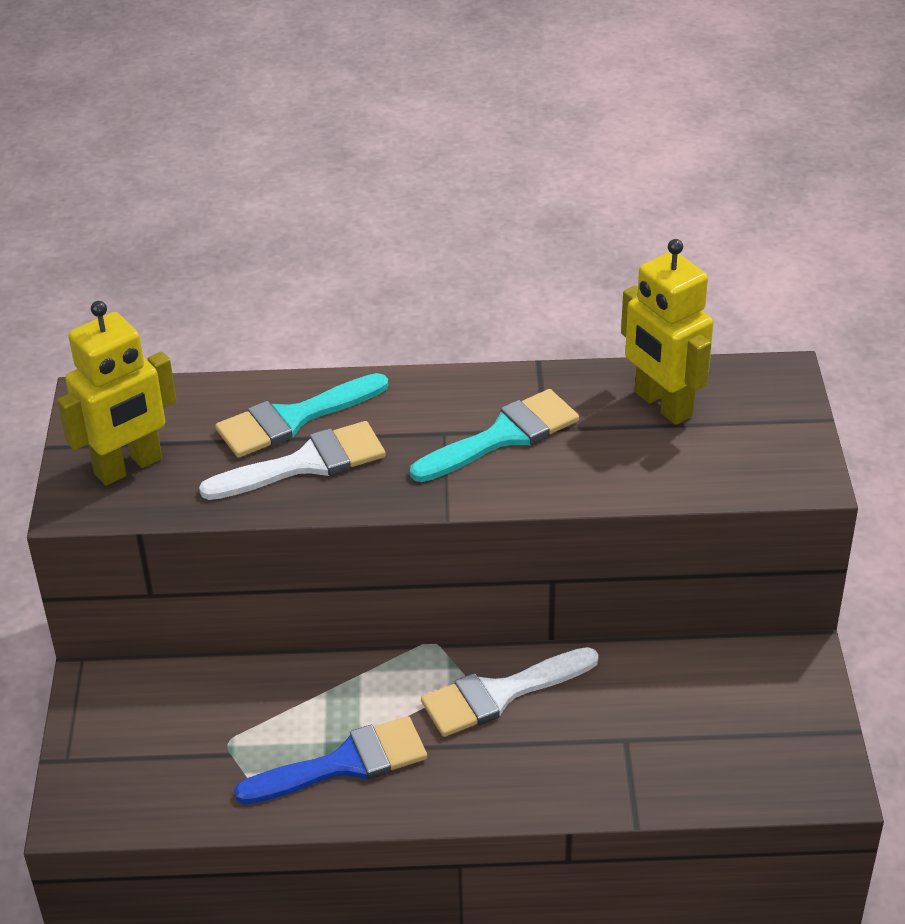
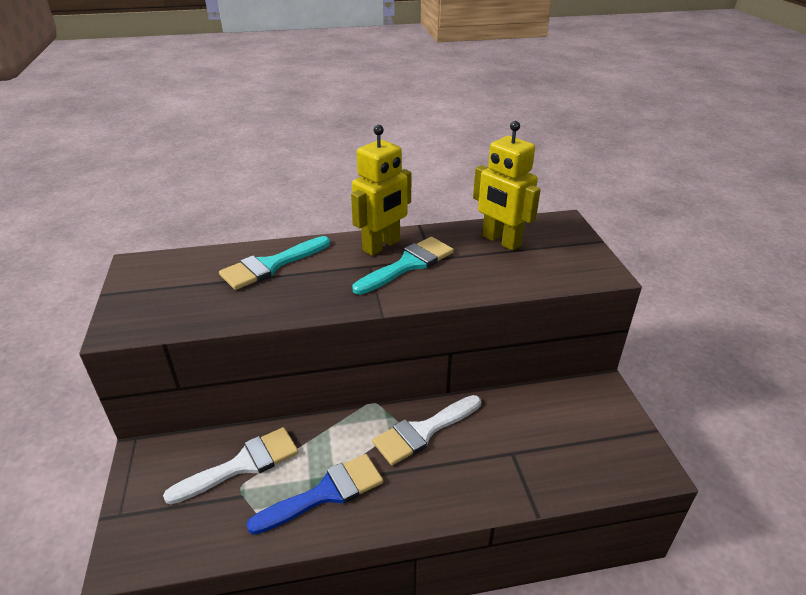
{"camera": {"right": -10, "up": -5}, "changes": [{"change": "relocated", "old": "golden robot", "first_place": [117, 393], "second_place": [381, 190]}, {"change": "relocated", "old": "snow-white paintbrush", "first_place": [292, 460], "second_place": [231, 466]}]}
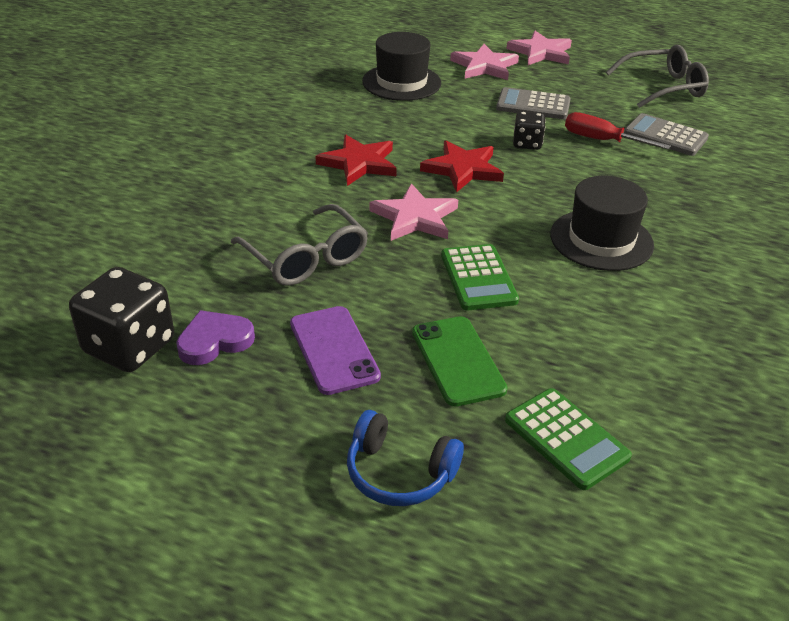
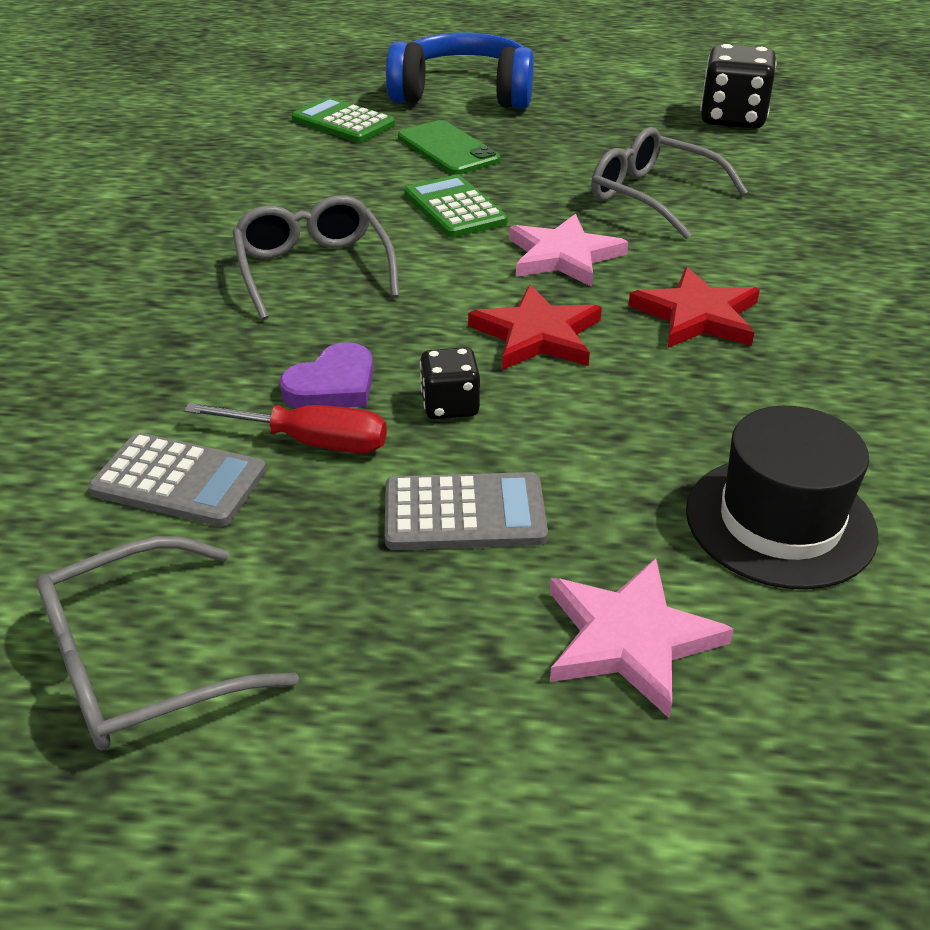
{"camera": {"right": 165, "up": 0}, "changes": [{"change": "missing", "old": "purple smartphone", "first_place": [335, 350]}, {"change": "missing", "old": "rosy star", "first_place": [539, 48]}, {"change": "relocated", "old": "purple heart shape", "first_place": [215, 337], "second_place": [326, 375]}, {"change": "exchanged", "old": "ebony hat", "new": "gray eyeglasses", "first_place": [602, 223], "second_place": [315, 257]}, {"change": "size", "old": "cobalt headset", "first_place": [405, 458], "second_place": [460, 70], "factor": 1.75}]}
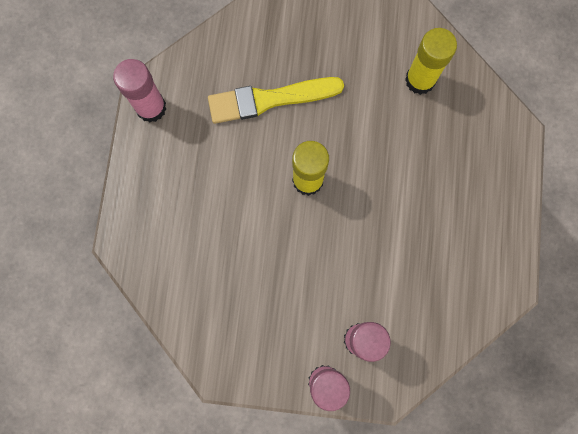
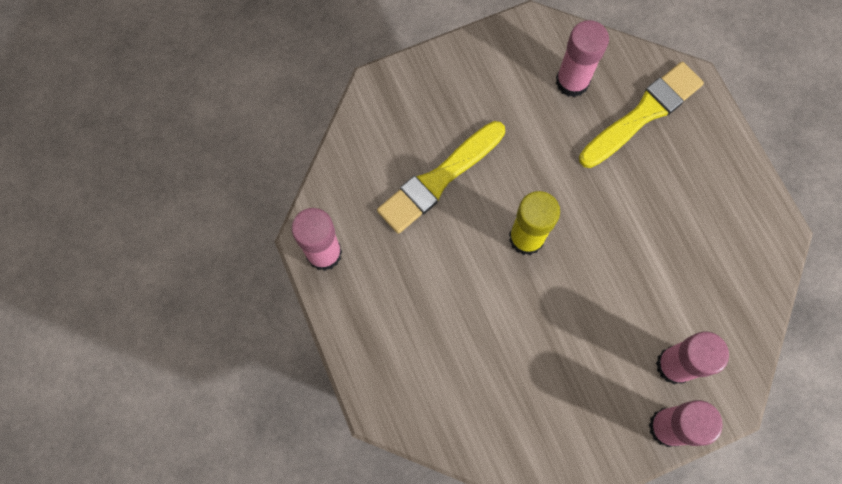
{"camera": {"right": -30, "up": -5}, "changes": [{"change": "appeared", "new": "golden paintbrush", "second_place": [641, 115]}, {"change": "colour", "old": "golden glue stick", "new": "rosy glue stick", "first_place": [431, 61], "second_place": [582, 58]}]}
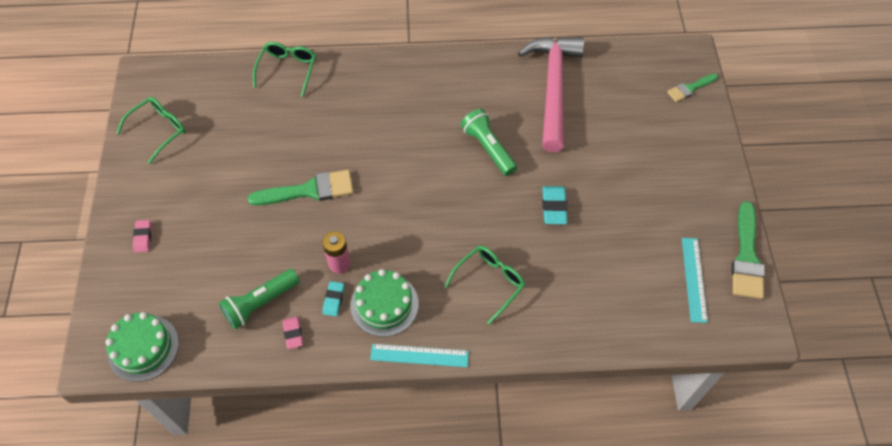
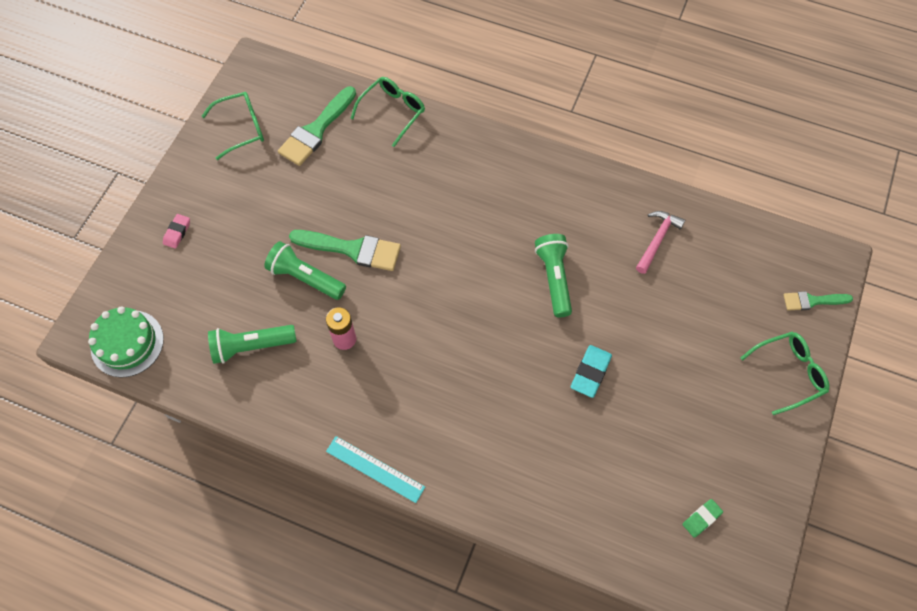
{"camera": {"right": 25, "up": 5}, "changes": [{"change": "missing", "old": "rosy gum eraser", "first_place": [293, 333]}, {"change": "missing", "old": "turquoise gum eraser", "first_place": [333, 298]}, {"change": "missing", "old": "emerald layer cake", "first_place": [384, 303]}, {"change": "appeared", "new": "emerald pocket torch", "second_place": [305, 270]}, {"change": "relocated", "old": "emerald eyeglasses", "first_place": [484, 285], "second_place": [784, 373]}, {"change": "relocated", "old": "emerald paintbrush", "first_place": [748, 250], "second_place": [317, 126]}, {"change": "exchanged", "old": "turquoise ruler", "new": "emerald gum eraser", "first_place": [695, 280], "second_place": [703, 518]}, {"change": "size", "old": "rosy hammer", "first_place": [551, 94], "second_place": [660, 242], "factor": 0.47}]}
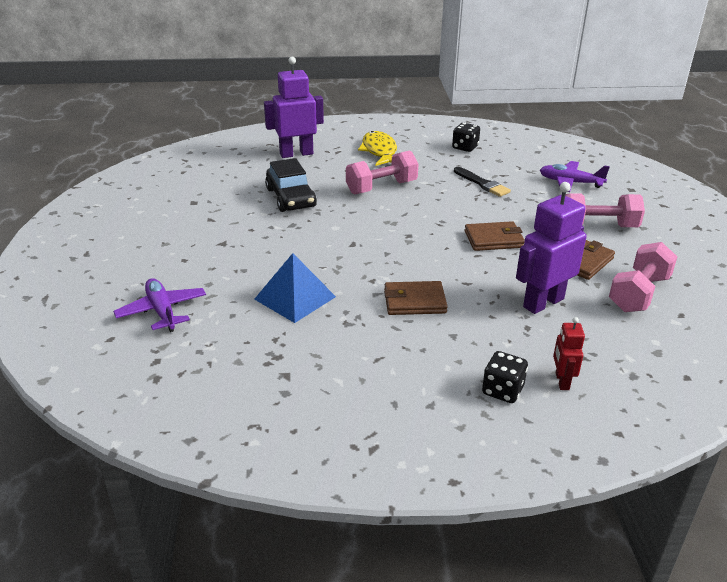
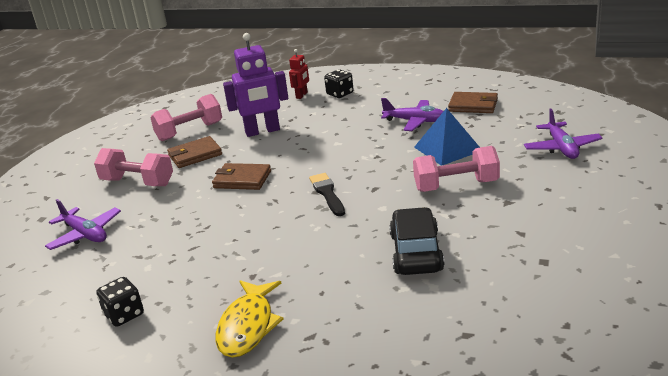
{"camera": {"right": -155, "up": -5}, "changes": [{"change": "missing", "old": "purple robot", "first_place": [294, 107]}, {"change": "appeared", "new": "purple toy plane", "second_place": [412, 114]}, {"change": "relocated", "old": "rosy hand weight", "first_place": [382, 173], "second_place": [456, 169]}, {"change": "relocated", "old": "brown card wallet", "first_place": [416, 298], "second_place": [473, 102]}, {"change": "relocated", "old": "ebony paintbrush", "first_place": [482, 182], "second_place": [327, 194]}]}
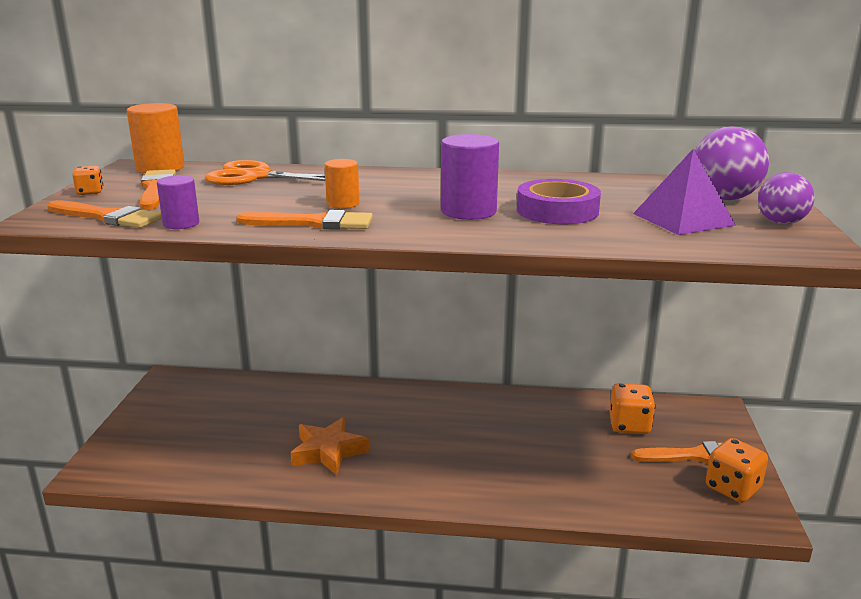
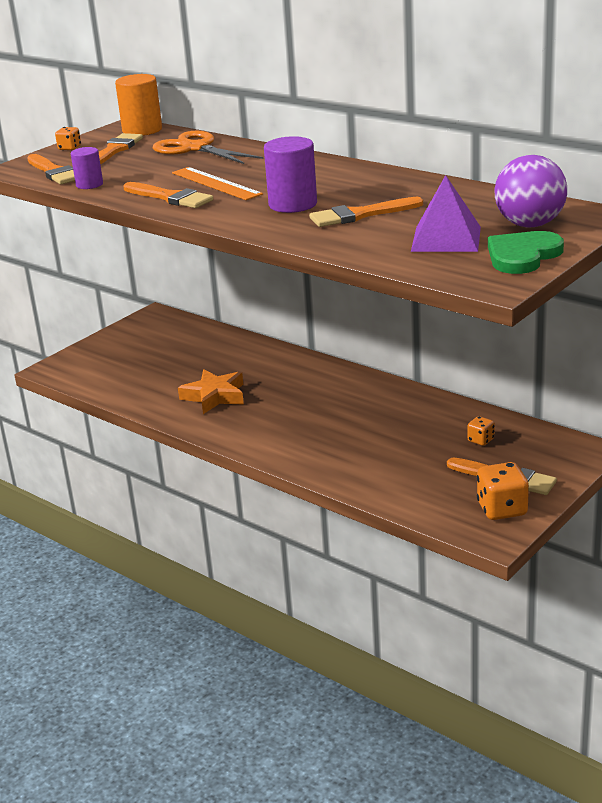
{"camera": {"right": 35, "up": 5}, "changes": [{"change": "exchanged", "old": "orange cylinder shape", "new": "orange ruler", "first_place": [342, 184], "second_place": [217, 183]}, {"change": "exchanged", "old": "purple tape", "new": "orange paintbrush", "first_place": [559, 201], "second_place": [366, 212]}, {"change": "exchanged", "old": "purple sphere", "new": "emerald heart shape", "first_place": [786, 198], "second_place": [526, 252]}, {"change": "size", "old": "orange dice", "first_place": [632, 408], "second_place": [481, 431], "factor": 0.55}]}
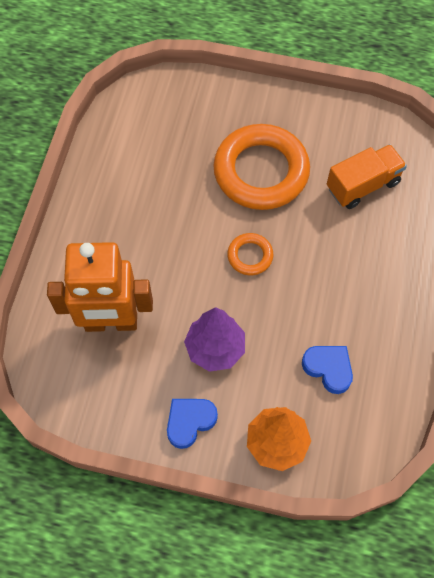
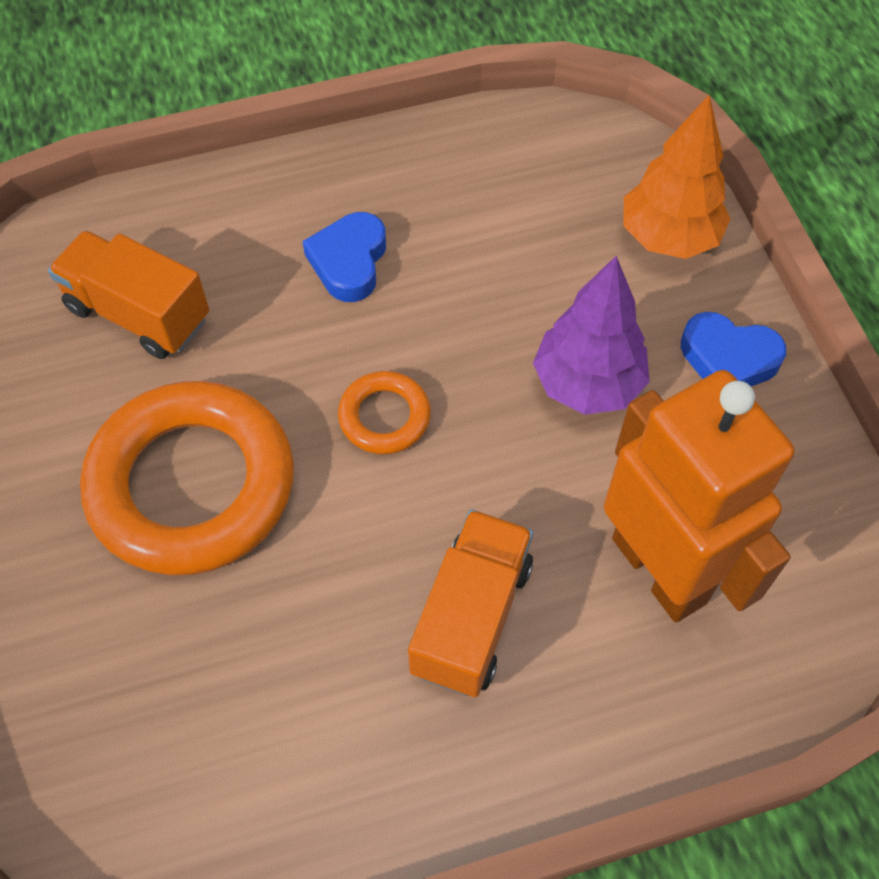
{"camera": {"right": -120, "up": -5}, "changes": [{"change": "appeared", "new": "orange truck", "second_place": [470, 603]}, {"change": "relocated", "old": "cobalt heart shape", "first_place": [327, 370], "second_place": [344, 257]}]}
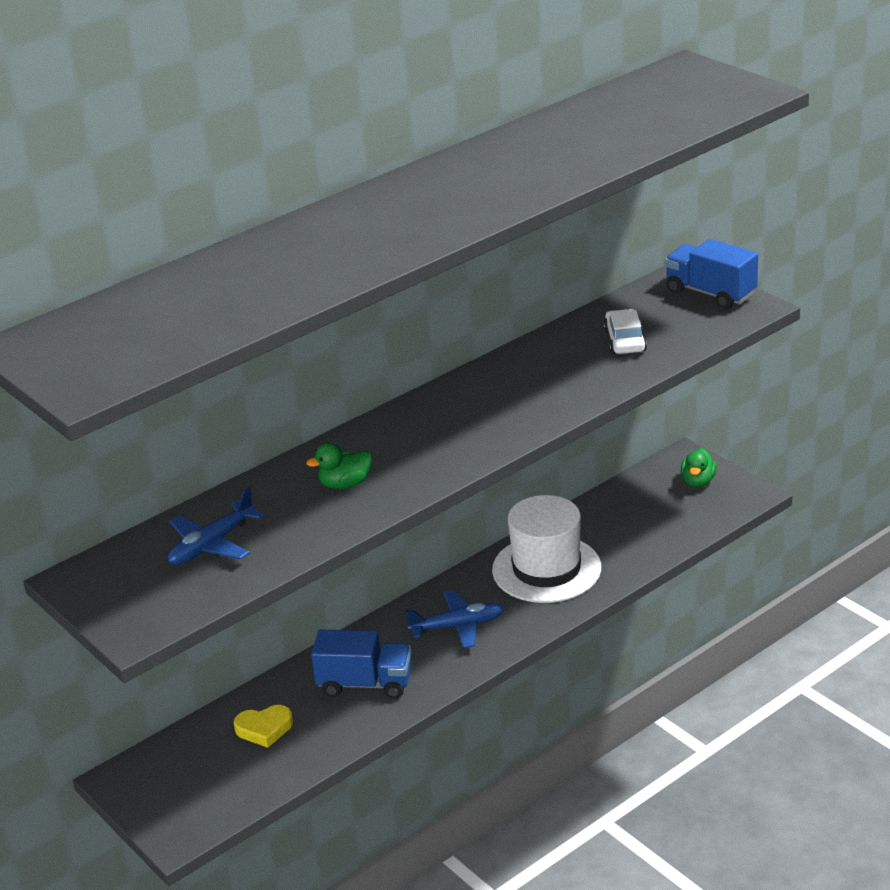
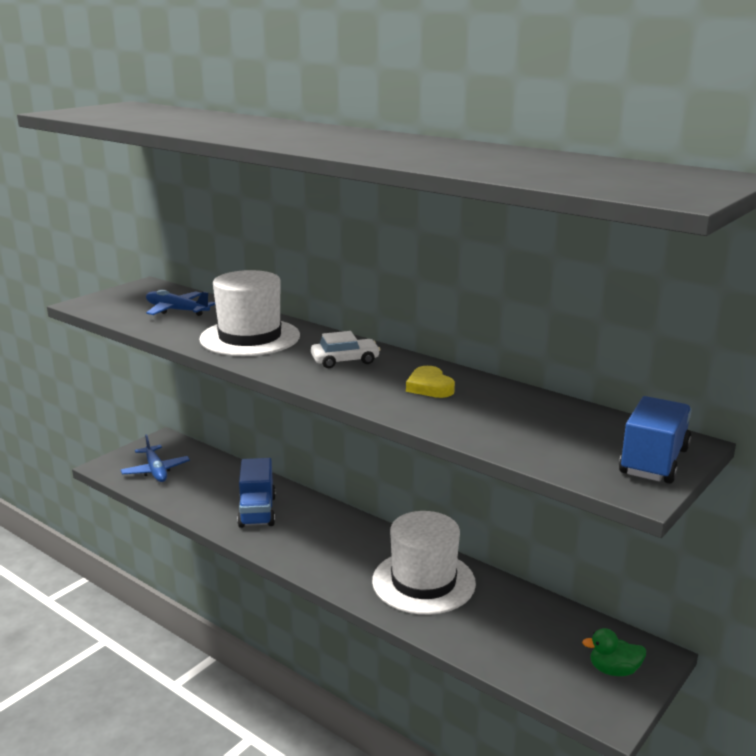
{"camera": {"right": 75, "up": -10}, "changes": [{"change": "relocated", "old": "golden heart shape", "first_place": [263, 726], "second_place": [430, 382]}, {"change": "relocated", "old": "cobalt toy plane", "first_place": [455, 619], "second_place": [155, 458]}, {"change": "relocated", "old": "snow-white toy car", "first_place": [625, 331], "second_place": [346, 349]}, {"change": "exchanged", "old": "emerald rubber duck", "new": "snow-white hat", "first_place": [339, 466], "second_place": [249, 313]}]}
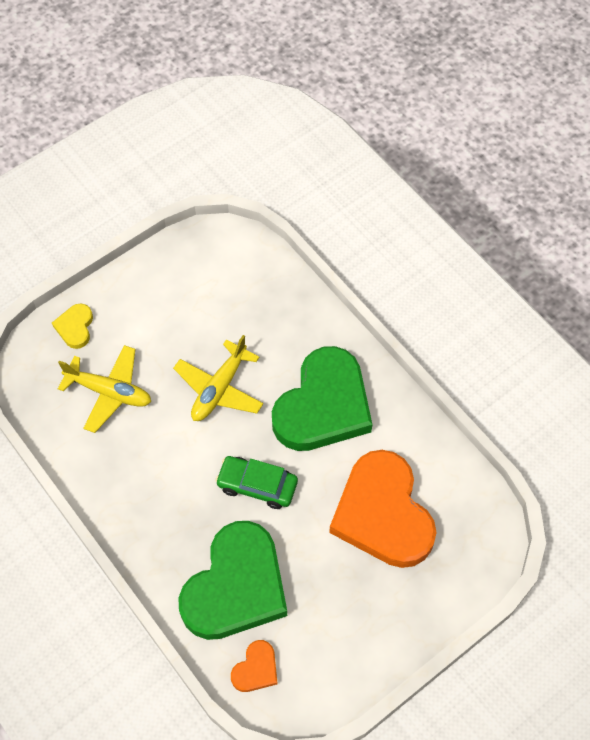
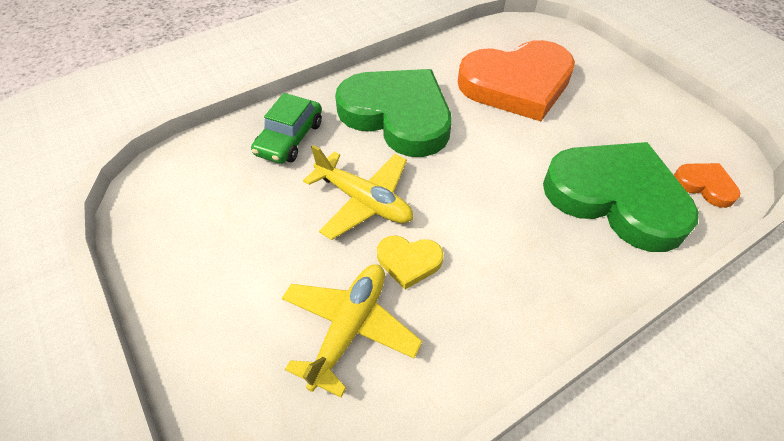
{"camera": {"right": -85, "up": -10}, "changes": [{"change": "relocated", "old": "golden heart shape", "first_place": [72, 326], "second_place": [410, 262]}, {"change": "relocated", "old": "emerald toy car", "first_place": [256, 482], "second_place": [286, 128]}]}
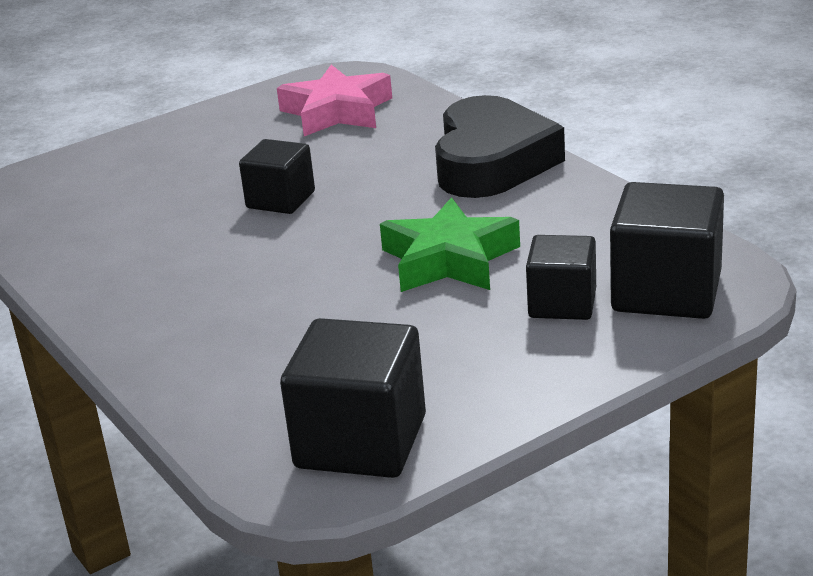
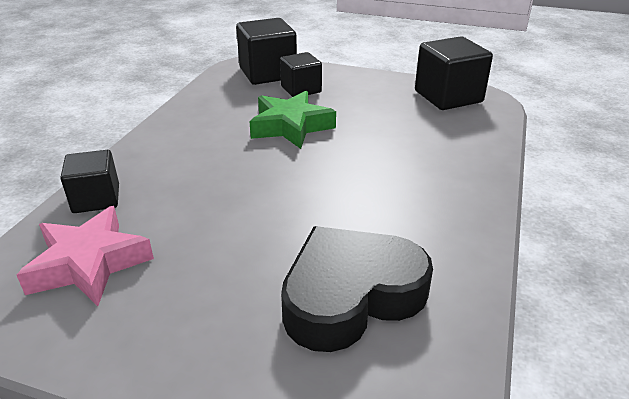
{"camera": {"right": -130, "up": 5}, "changes": [{"change": "relocated", "old": "ebony block", "first_place": [277, 176], "second_place": [89, 181]}, {"change": "relocated", "old": "ebony heart shape", "first_place": [500, 146], "second_place": [357, 289]}]}
